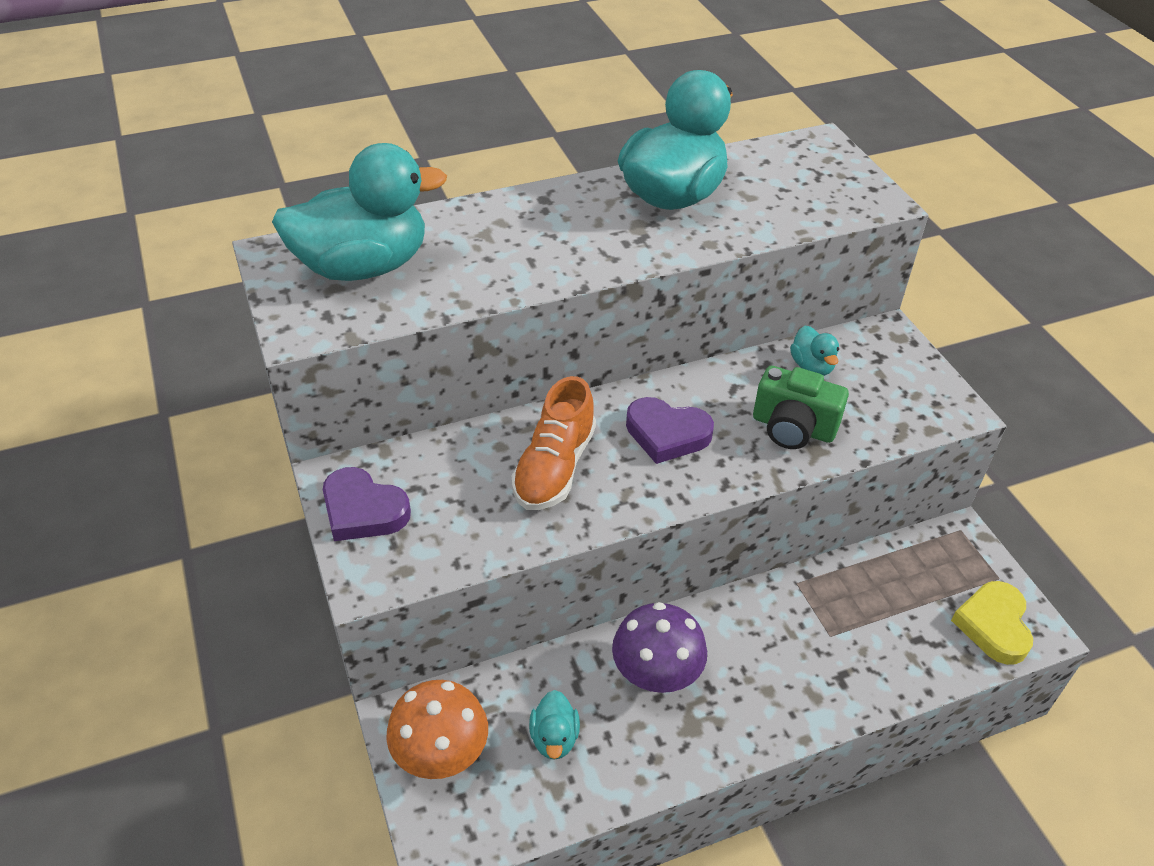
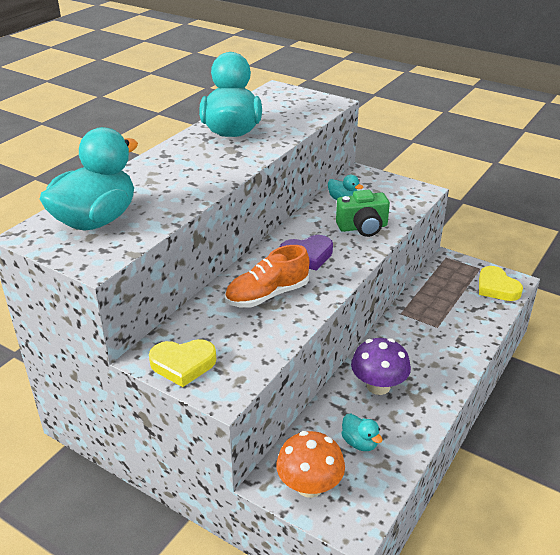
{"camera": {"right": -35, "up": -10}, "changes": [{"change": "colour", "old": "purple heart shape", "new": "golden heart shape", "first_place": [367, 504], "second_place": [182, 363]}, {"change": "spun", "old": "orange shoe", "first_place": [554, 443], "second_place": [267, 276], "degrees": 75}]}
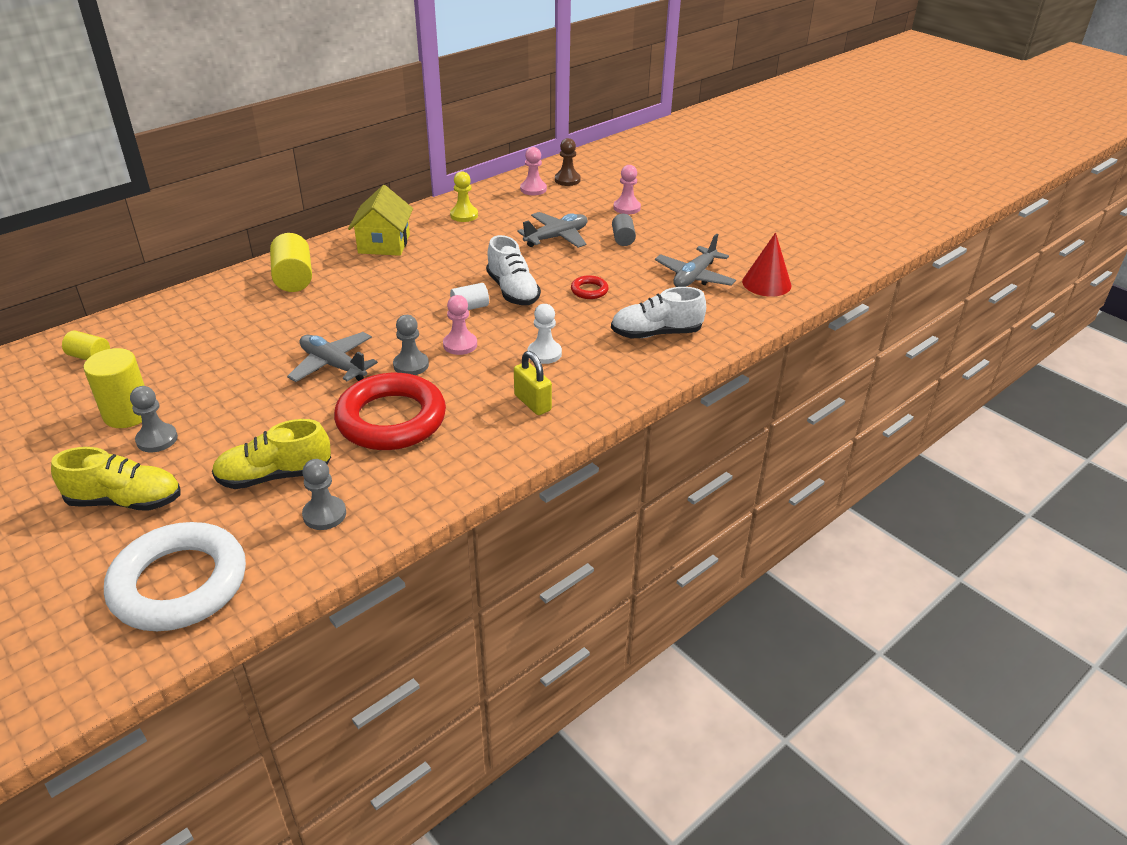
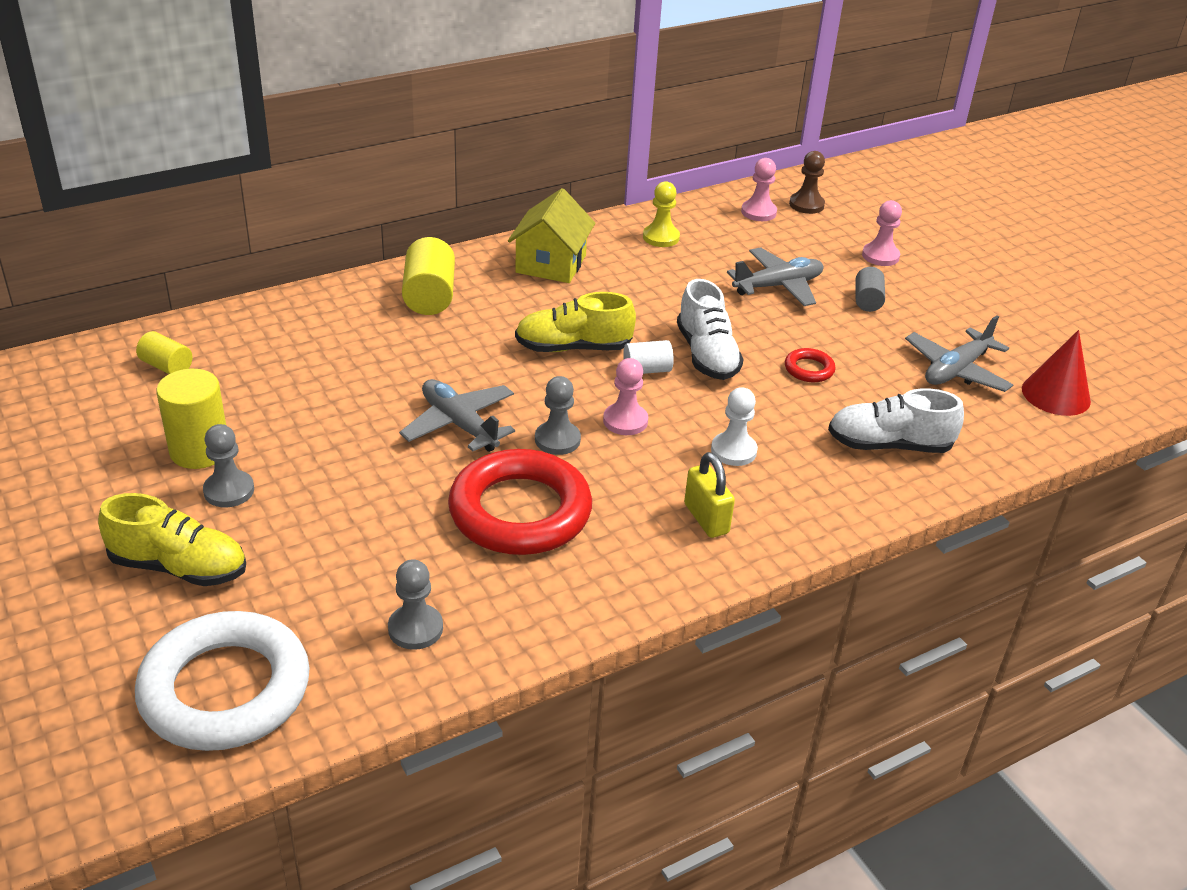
{"camera": {"right": 10, "up": 0}, "changes": [{"change": "relocated", "old": "golden shoe", "first_place": [271, 454], "second_place": [575, 322]}]}
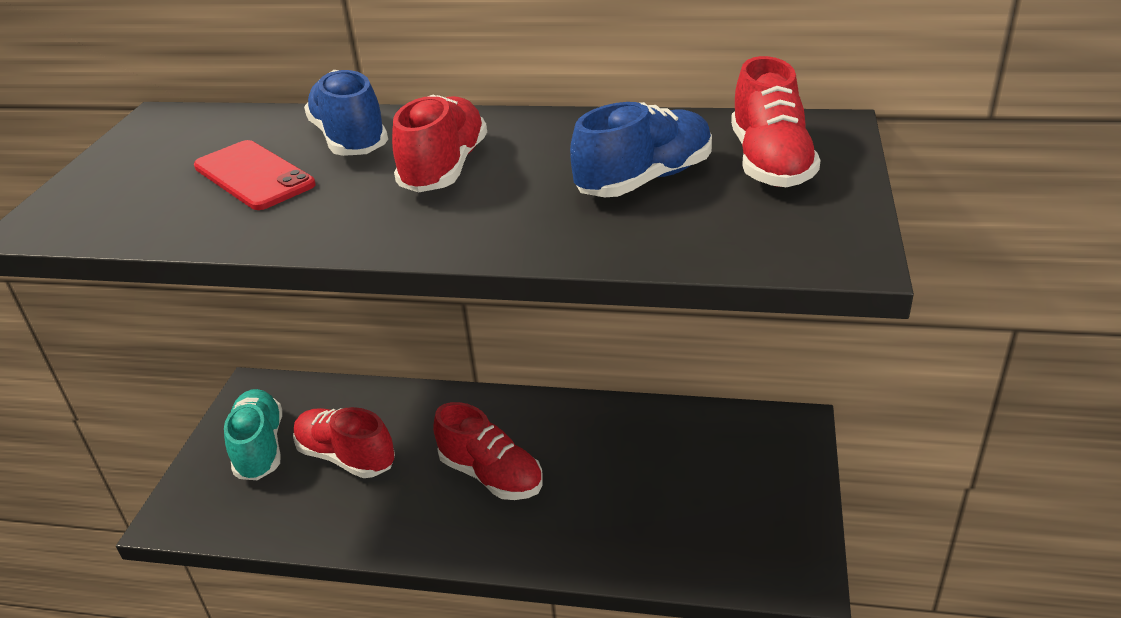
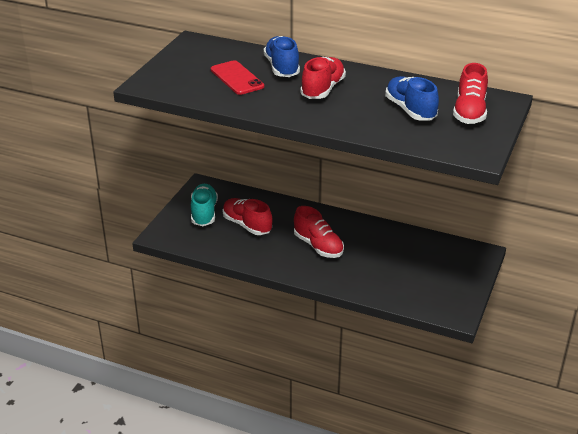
{"camera": {"right": 10, "up": 0}, "changes": [{"change": "spun", "old": "cobalt shoe", "first_place": [641, 149], "second_place": [412, 98], "degrees": -90}]}
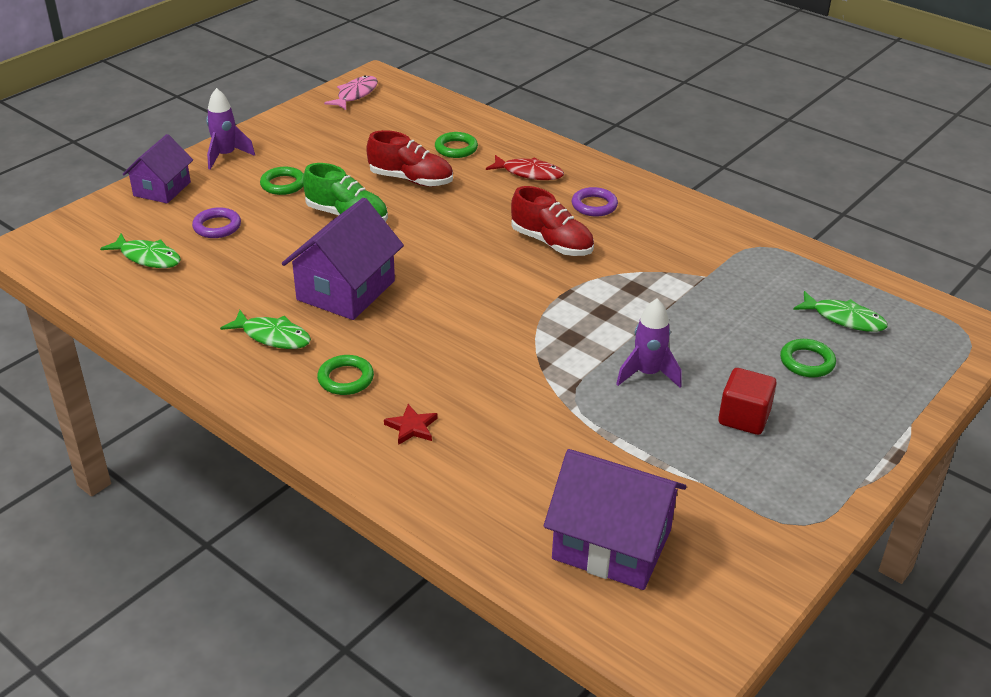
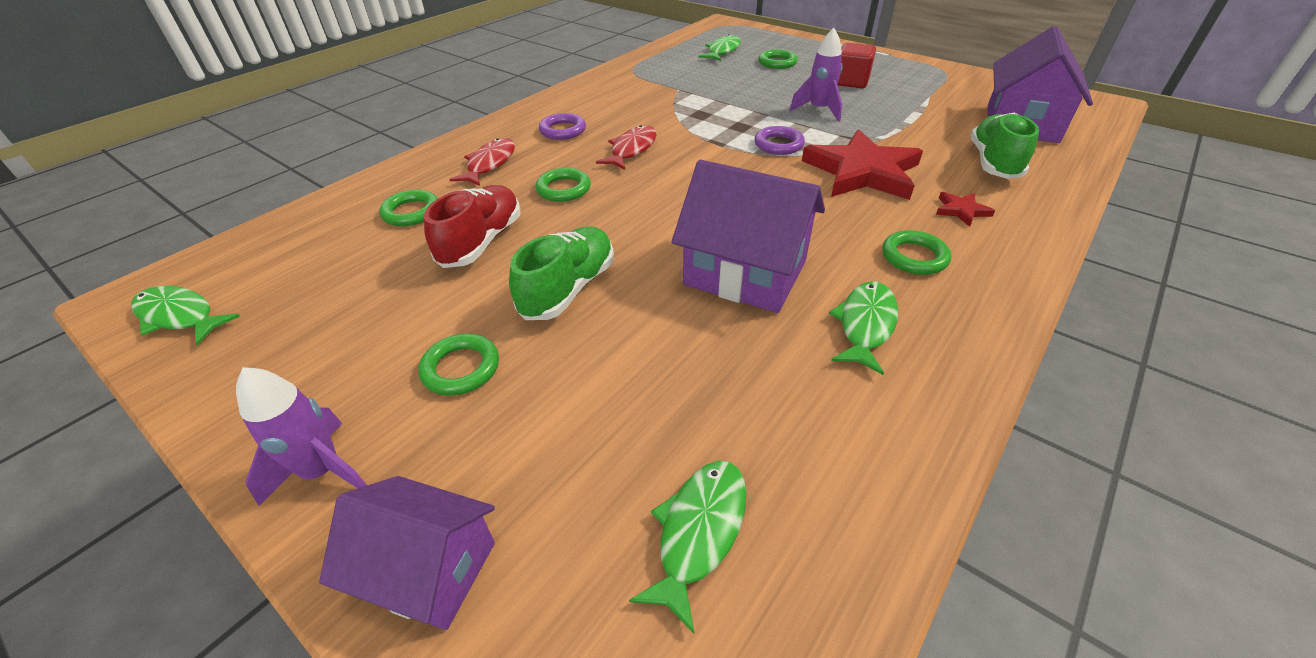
{"camera": {"right": -90, "up": 5}, "changes": [{"change": "appeared", "new": "emerald hoop", "second_place": [563, 185]}, {"change": "appeared", "new": "scarlet star", "second_place": [862, 164]}, {"change": "appeared", "new": "emerald shoe", "second_place": [1004, 146]}, {"change": "relocated", "old": "purple hoop", "first_place": [216, 222], "second_place": [780, 140]}, {"change": "exchanged", "old": "scarlet shoe", "new": "scarlet fish", "first_place": [552, 221], "second_place": [626, 147]}, {"change": "colour", "old": "rosy fish", "new": "emerald fish", "first_place": [351, 92], "second_place": [185, 315]}]}
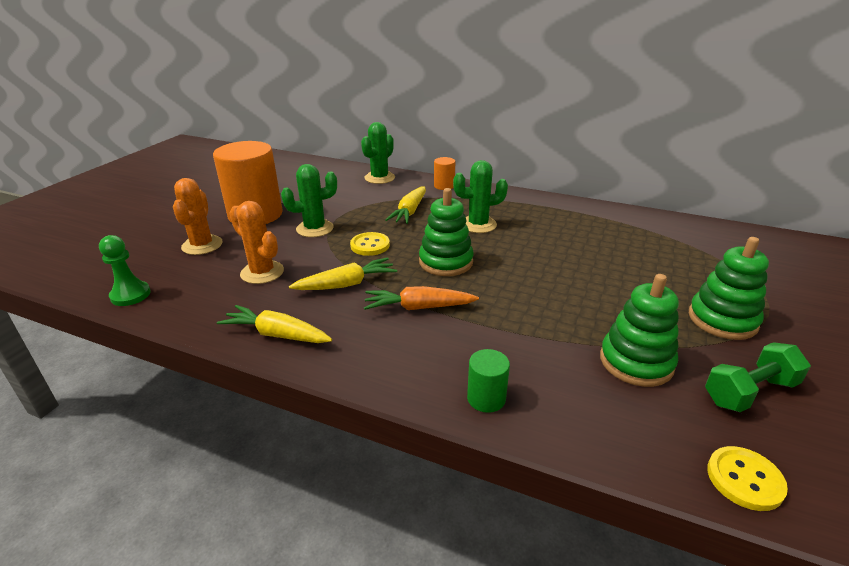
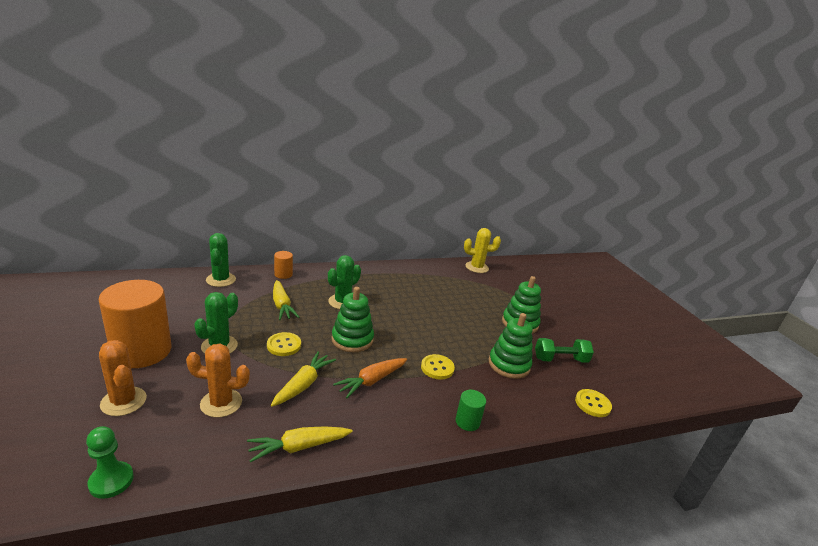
{"camera": {"right": -45, "up": -5}, "changes": [{"change": "appeared", "new": "golden shirt button", "second_place": [438, 367]}, {"change": "appeared", "new": "golden cactus", "second_place": [482, 250]}, {"change": "spun", "old": "emerald hand weight", "first_place": [758, 377], "second_place": [564, 350], "degrees": 60}]}
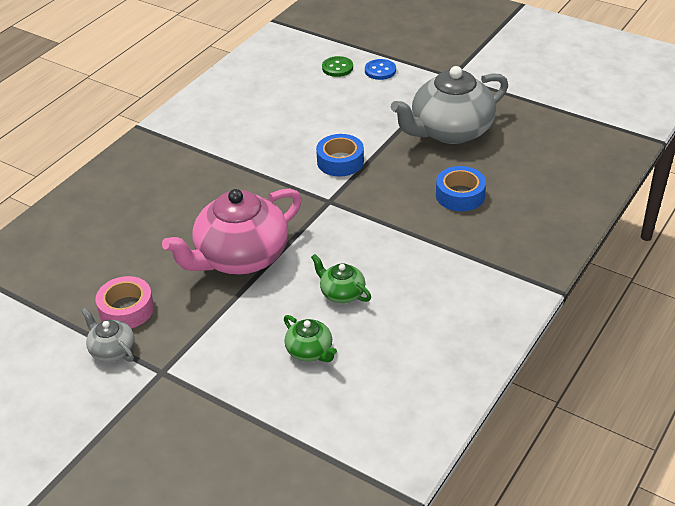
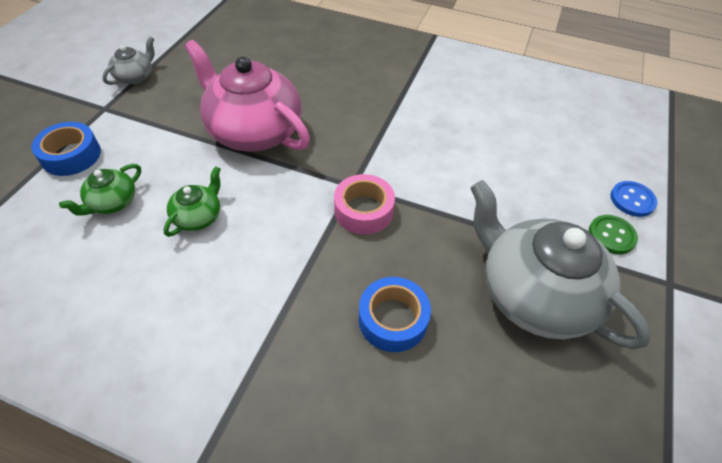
{"camera": {"right": 75, "up": 10}, "changes": [{"change": "relocated", "old": "rosy tape", "first_place": [124, 302], "second_place": [364, 204]}, {"change": "relocated", "old": "cobalt tape", "first_place": [340, 155], "second_place": [66, 149]}, {"change": "relocated", "old": "emerald shirt button", "first_place": [337, 66], "second_place": [613, 234]}]}
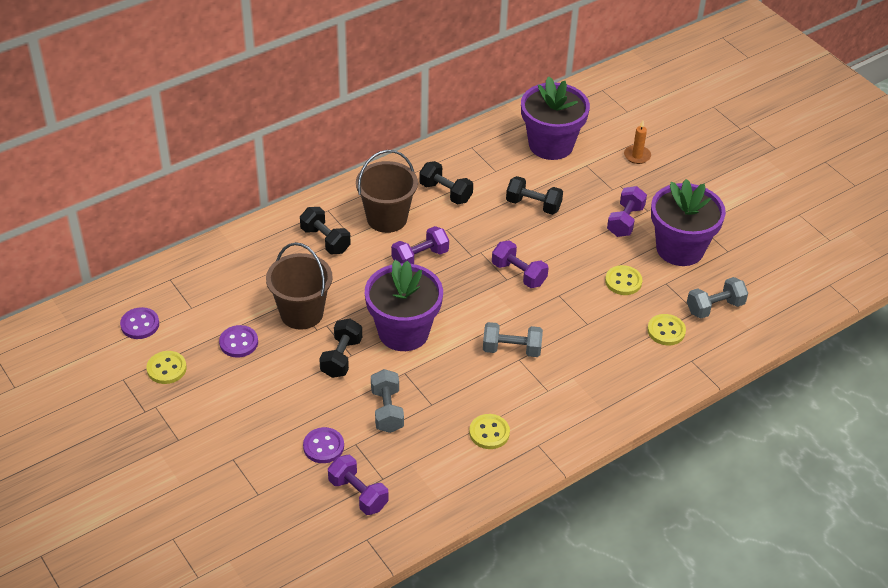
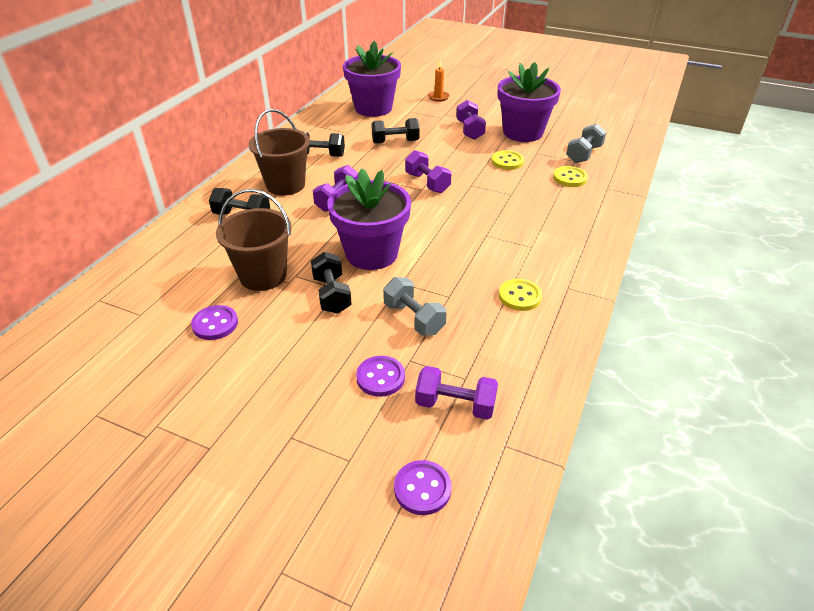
{"camera": {"right": -30, "up": -5}, "changes": [{"change": "missing", "old": "golden shirt button", "first_place": [166, 367]}, {"change": "missing", "old": "gray hand weight", "first_place": [513, 339]}, {"change": "relocated", "old": "purple shirt button", "first_place": [139, 323], "second_place": [422, 487]}, {"change": "spun", "old": "purple hand weight", "first_place": [520, 264], "second_place": [428, 171], "degrees": 45}]}
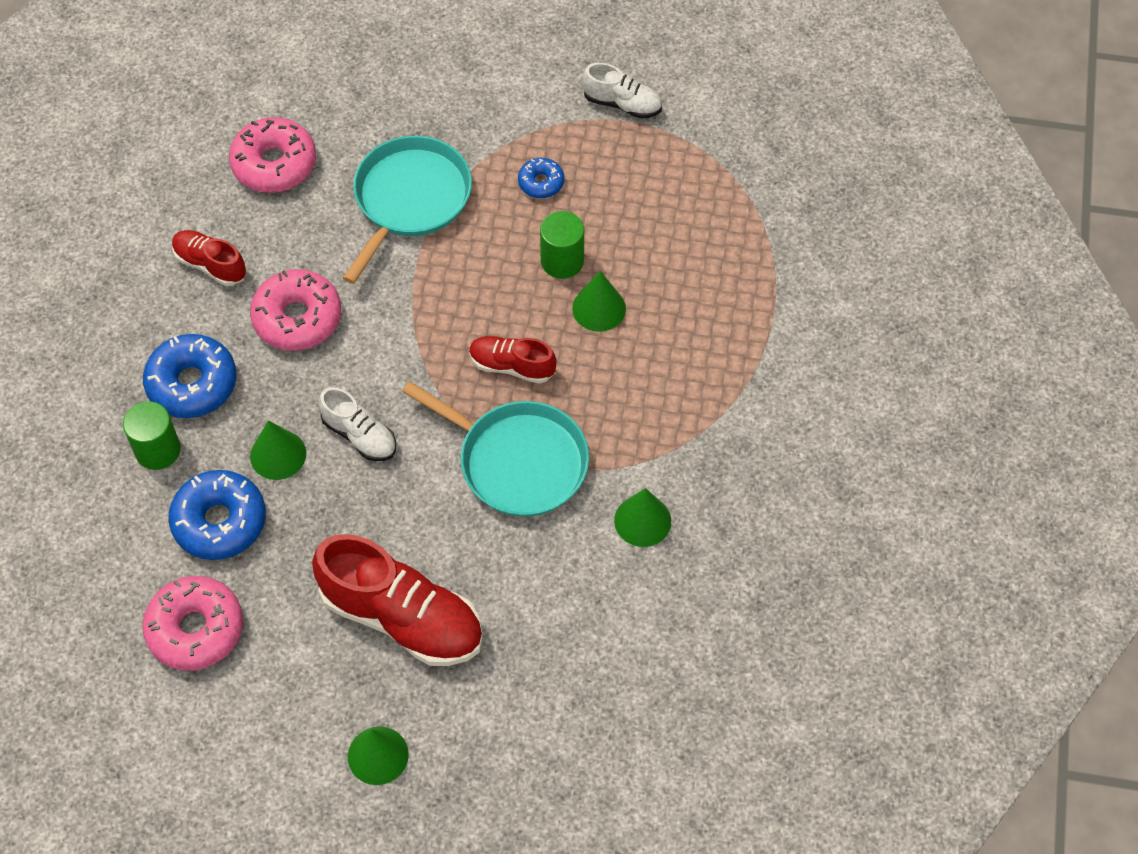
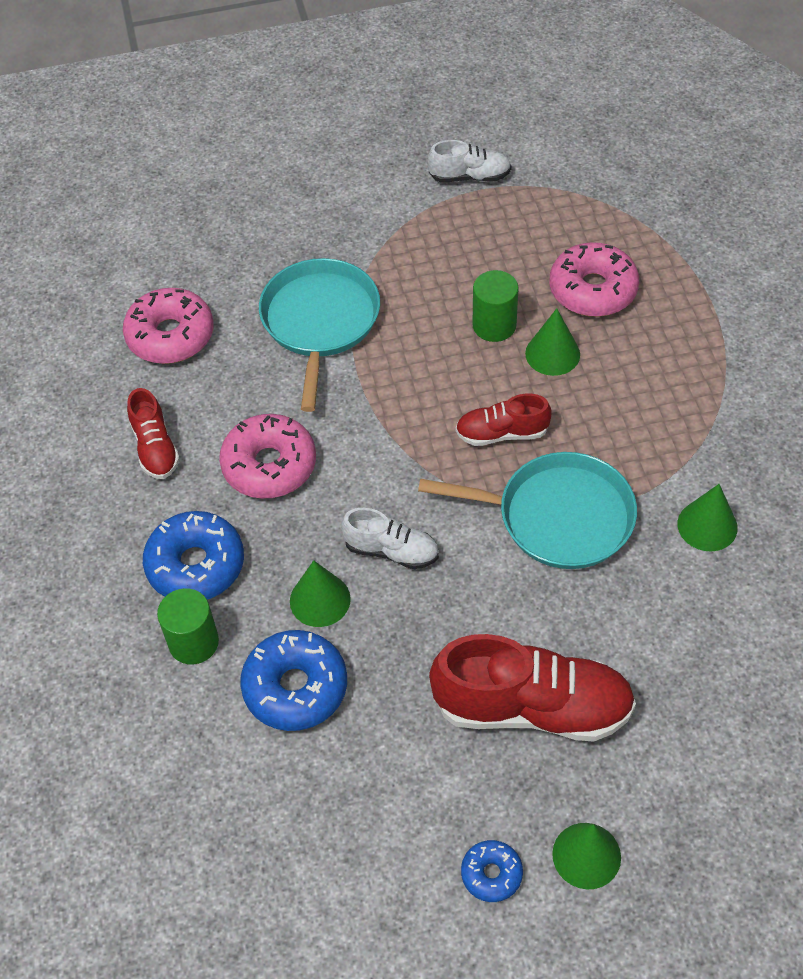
{"camera": {"right": -20, "up": -5}, "changes": [{"change": "relocated", "old": "rosy doughnut", "first_place": [192, 623], "second_place": [594, 279]}, {"change": "relocated", "old": "cobalt doughnut", "first_place": [541, 178], "second_place": [492, 871]}, {"change": "spun", "old": "scarlet shoe", "first_place": [209, 258], "second_place": [153, 433], "degrees": -120}]}
